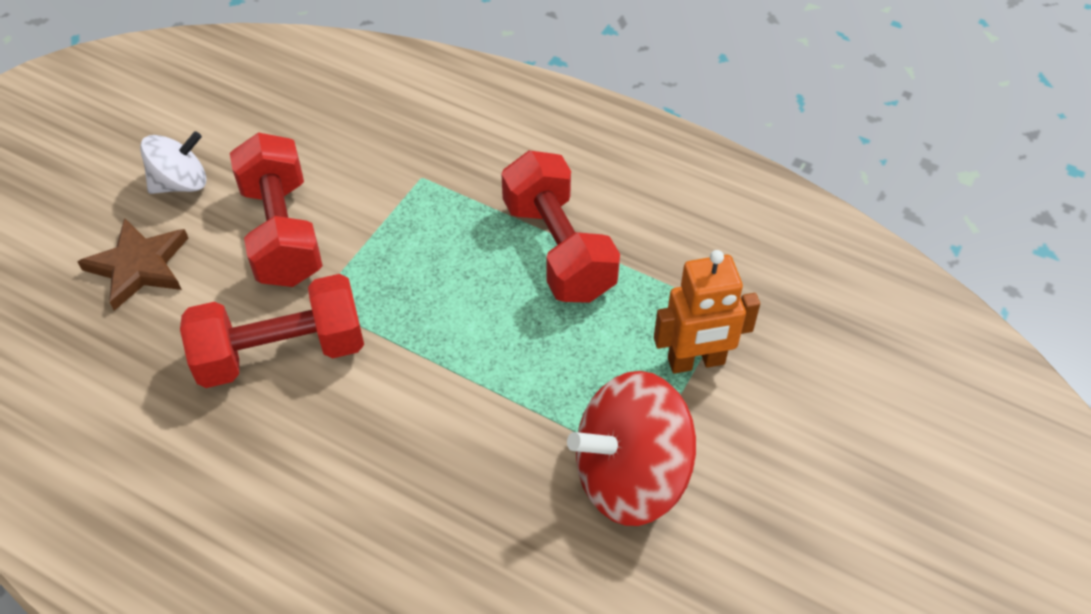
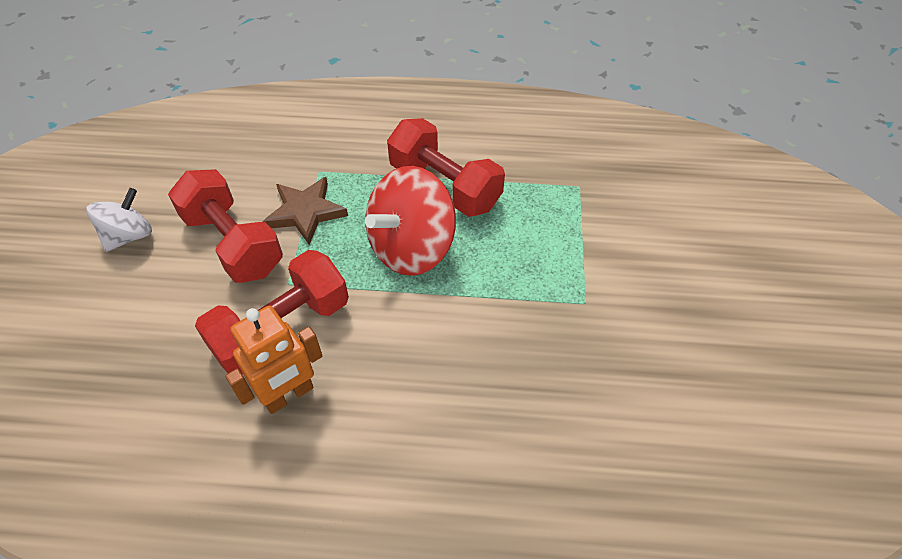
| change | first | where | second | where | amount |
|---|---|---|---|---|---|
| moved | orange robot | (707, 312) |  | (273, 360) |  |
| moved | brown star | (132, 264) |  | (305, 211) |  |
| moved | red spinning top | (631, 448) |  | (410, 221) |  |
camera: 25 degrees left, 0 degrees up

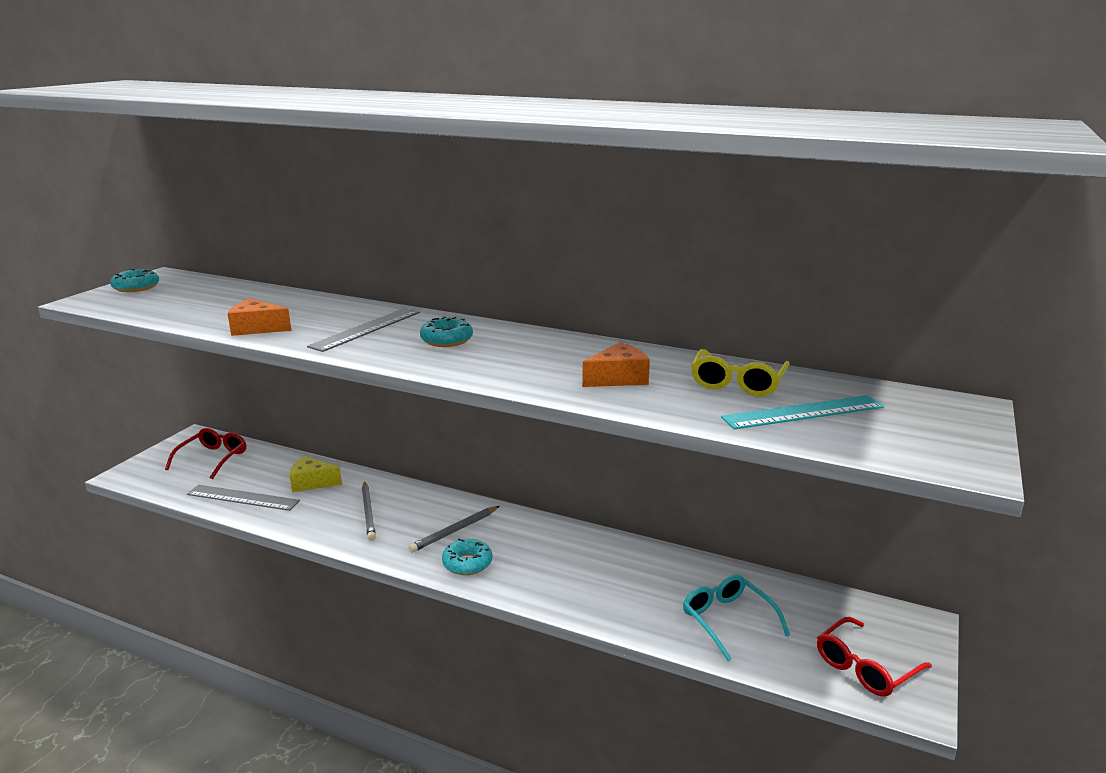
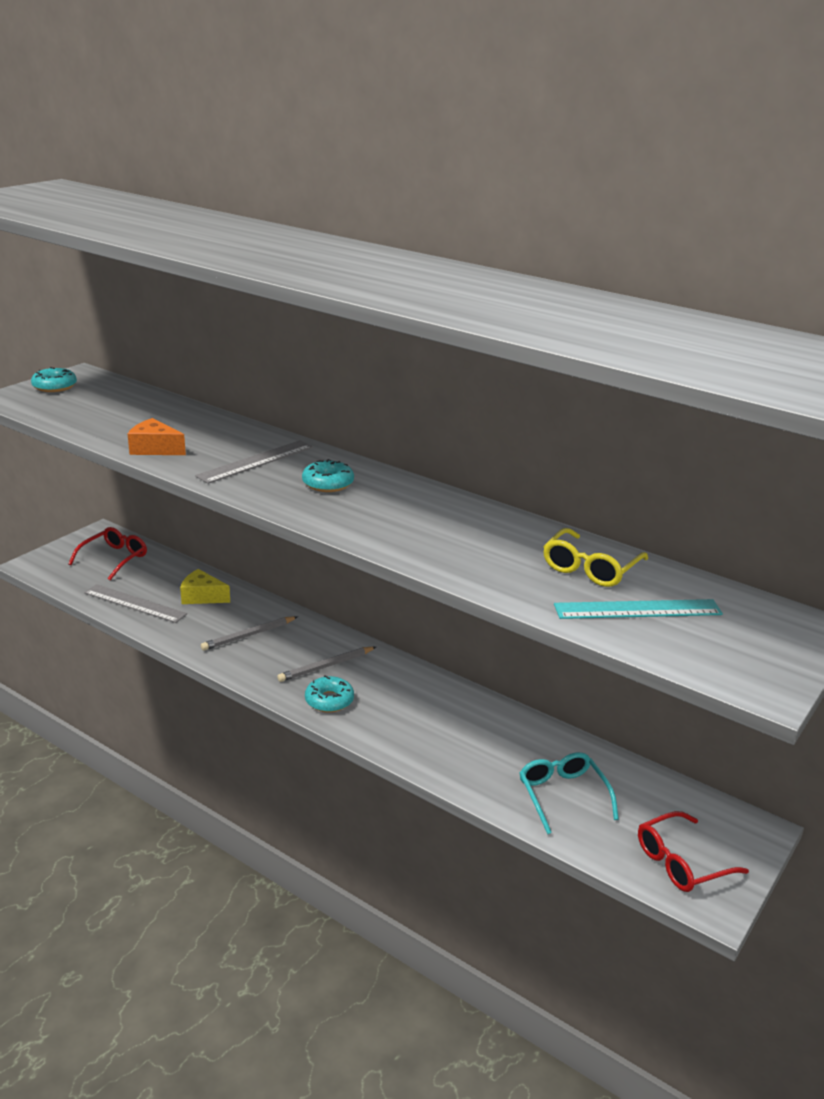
| change | first | where | second | where | amount |
|---|---|---|---|---|---|
| turned | grey pencil | (369, 511) |  | (249, 633) | 60 degrees clockwise |
| removed | orange cheese | (616, 364) |  |  |  |
camera: 10 degrees right, 5 degrees up

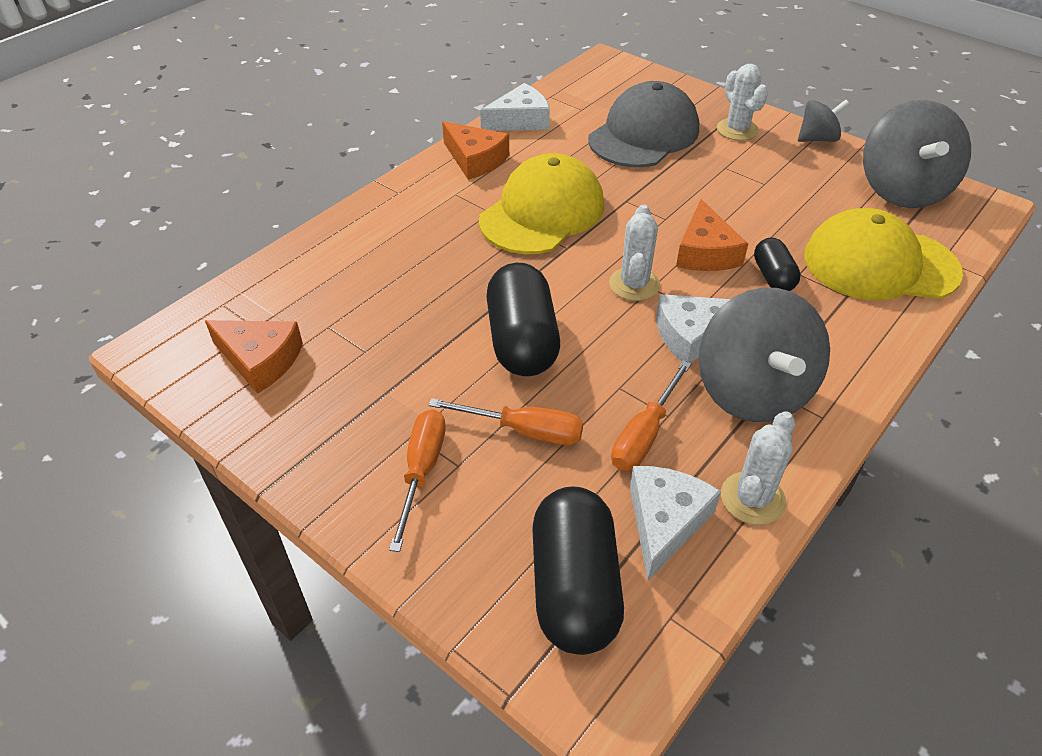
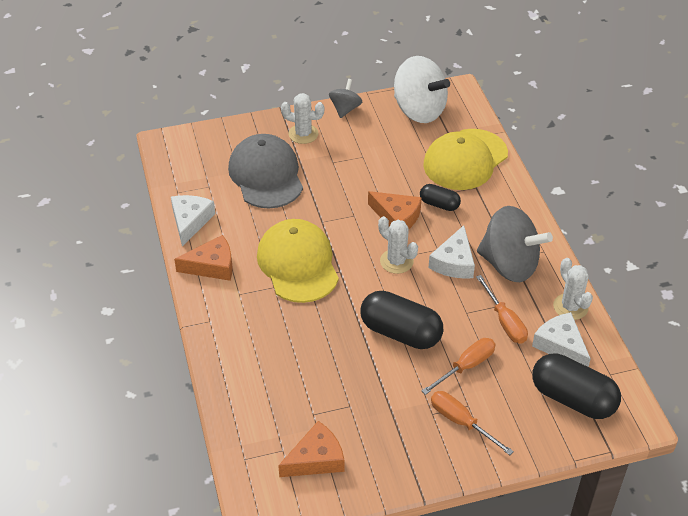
| change | first | where | second | where | amount |
|---|---|---|---|---|---|
| recoloured | grey spinning top | (917, 154) | white spinning top | (422, 89) |  |
camera: 55 degrees left, 0 degrees up

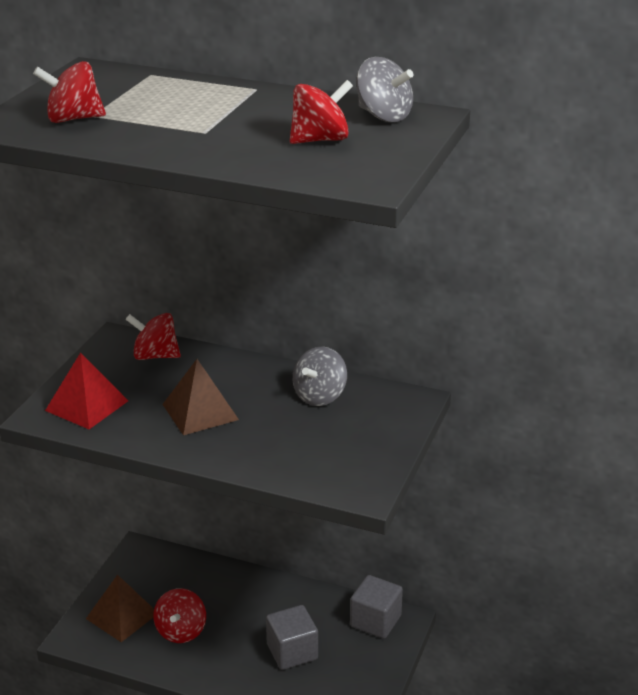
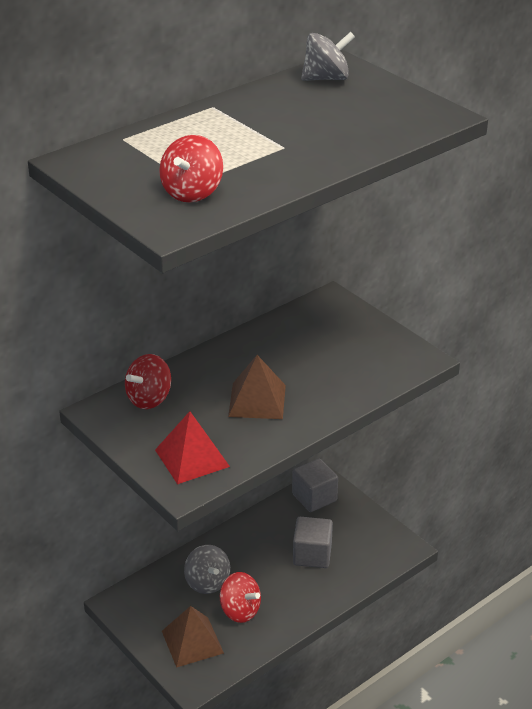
| change | first | where | second | where | amount |
|---|---|---|---|---|---|
| moved | grey spinning top | (320, 376) |  | (207, 569) |  |
| removed | red spinning top | (321, 112) |  |  |  |
camera: 60 degrees left, 5 degrees up

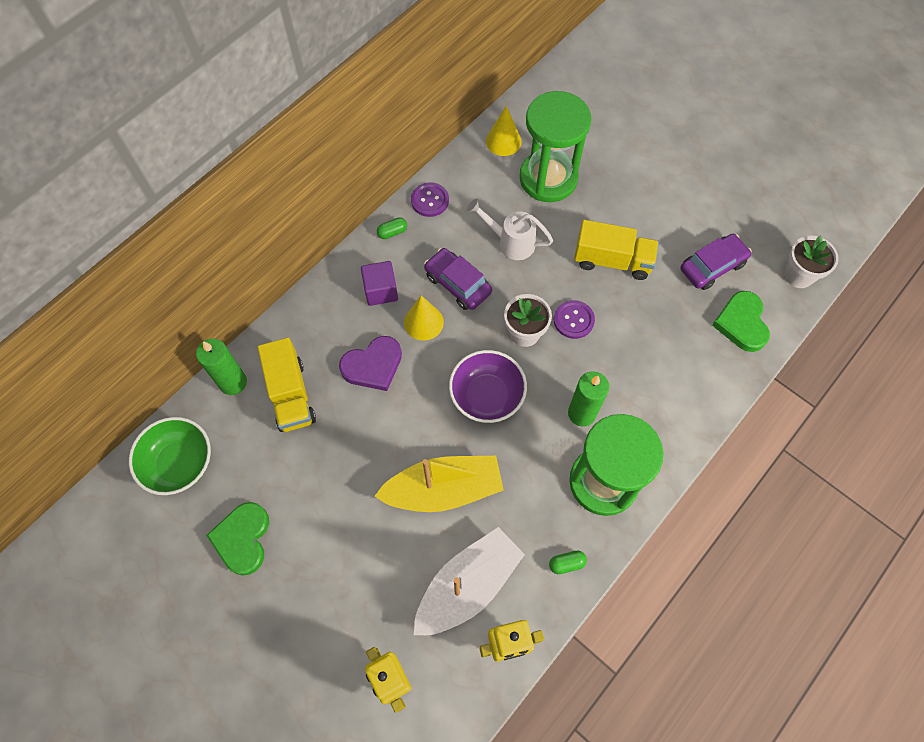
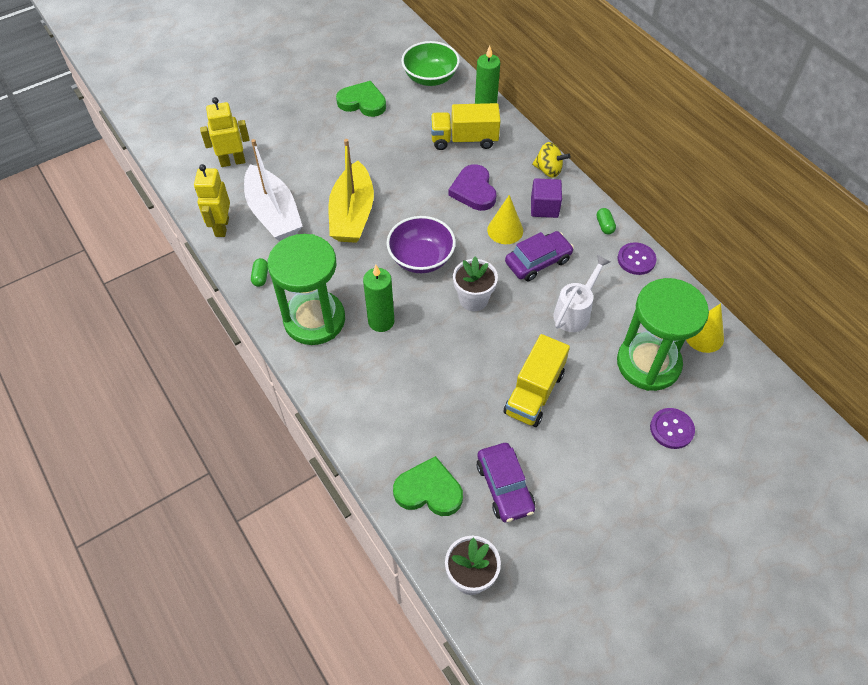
| change | first | where | second | where | amount |
|---|---|---|---|---|---|
| added |  |  | yellow spinning top | (551, 160) |  |
| moved | purple button | (574, 319) |  | (672, 428) |  |
camera: 105 degrees right, 10 degrees down

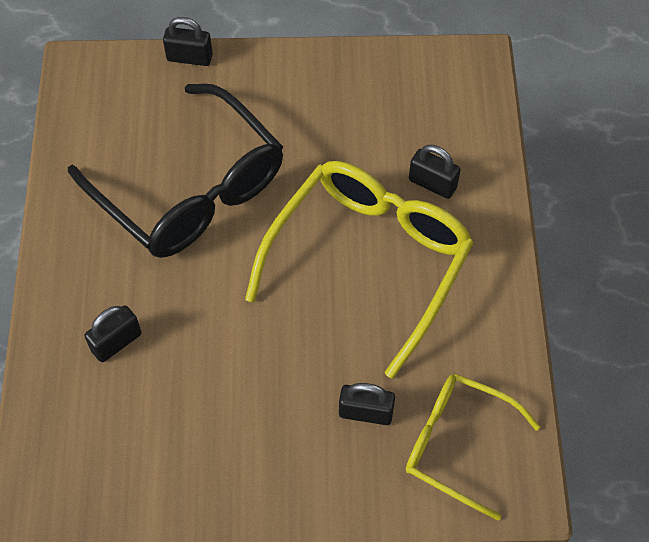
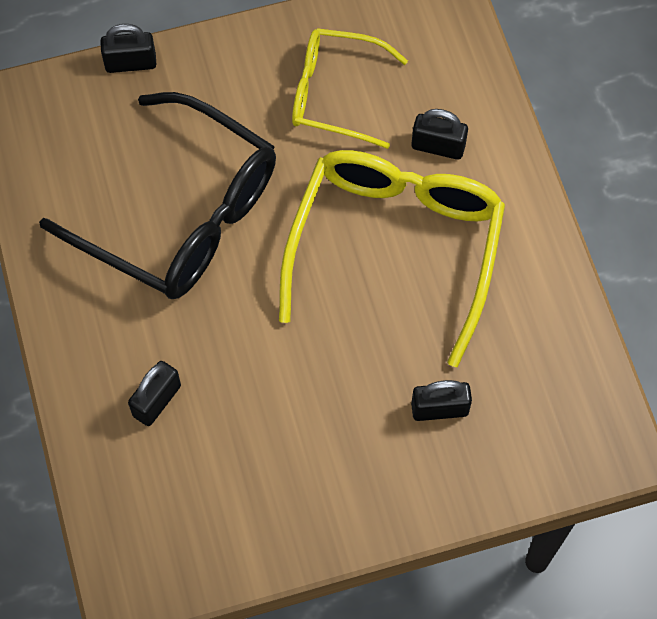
| change | first | where | second | where | amount |
|---|---|---|---|---|---|
| moved | yellow glasses | (473, 447) |  | (350, 88) |  |
camera: 15 degrees left, 5 degrees up

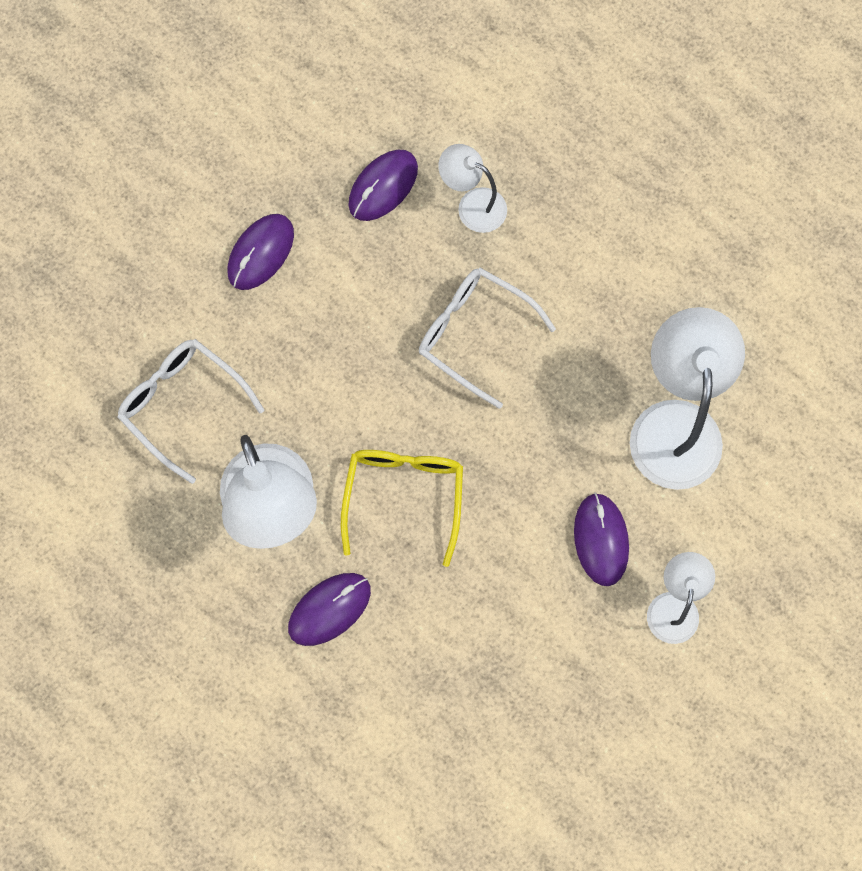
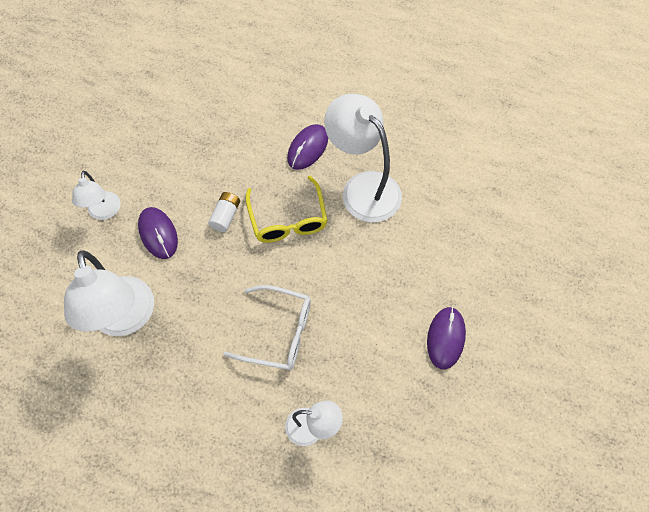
| change | first | where | second | where | amount |
|---|---|---|---|---|---|
| added |  |  | white battery | (224, 212) |  |
| removed | white glasses | (191, 411) |  |  |  |
| removed | purple mouse | (383, 185) |  |  |  |
camera: 160 degrees right, 10 degrees down

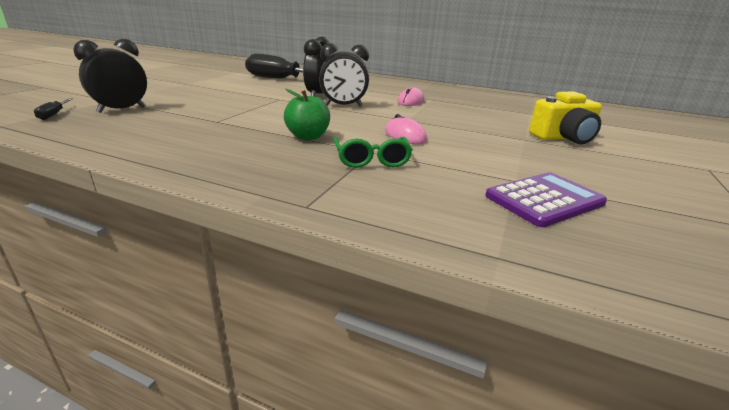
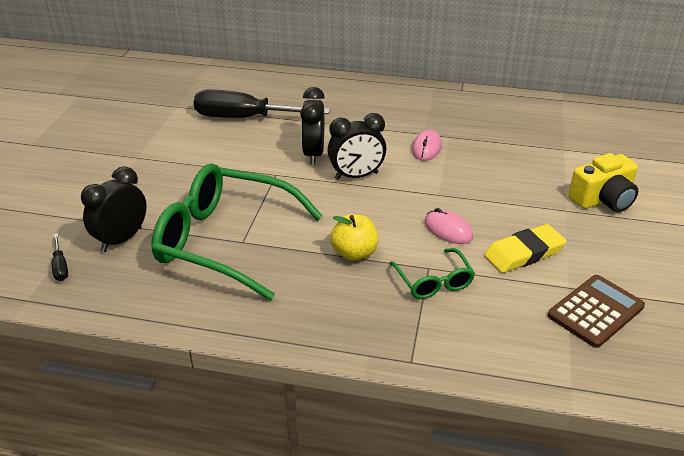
| change | first | where | second | where | amount |
|---|---|---|---|---|---|
| added |  |  | green glasses | (237, 231) |  |
| recoloured | green apple | (307, 114) | yellow apple | (354, 237) |  |
| added |  |  | yellow eraser | (525, 248) |  |
| recoloured | purple calculator | (546, 199) | brown calculator | (596, 311) |  |
camera: 10 degrees left, 10 degrees up

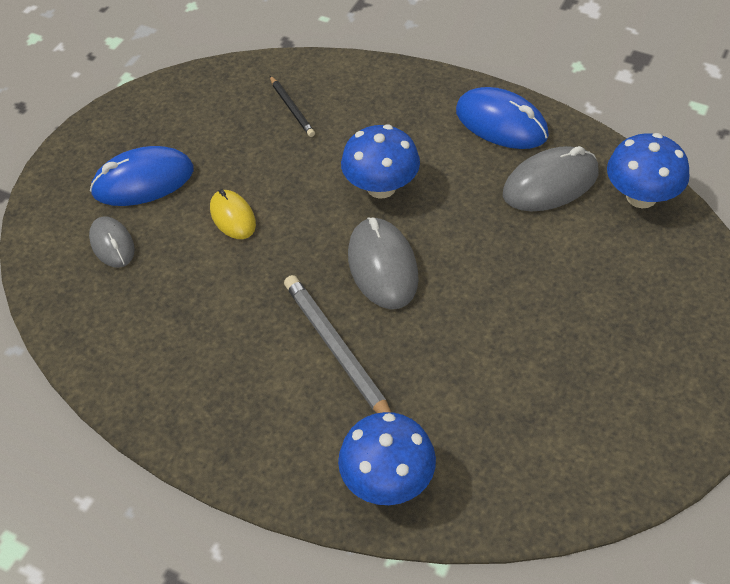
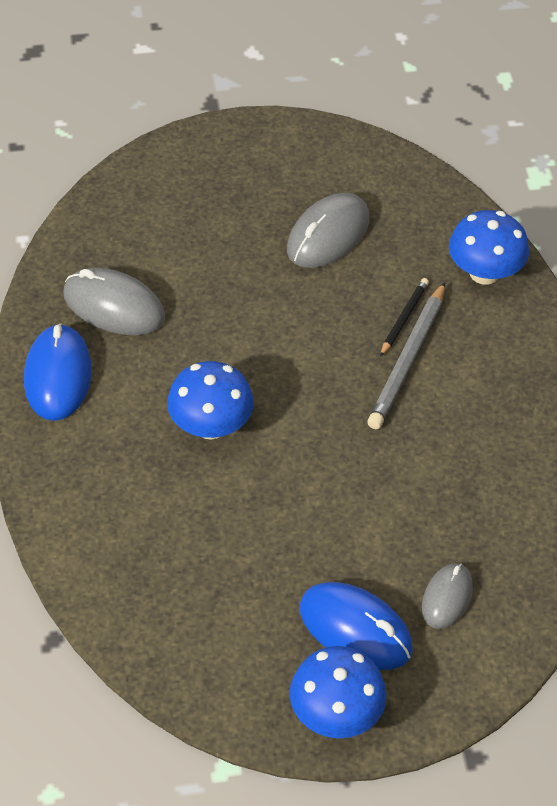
| change | first | where | second | where | amount |
|---|---|---|---|---|---|
| moved | grey mouse | (383, 263) |  | (328, 230) |  |
| moved | blue mushroom | (648, 170) |  | (338, 692) |  |
| moved | black pencil | (292, 106) |  | (404, 317) |  |
| removed | yellow mouse | (233, 214) |  |  |  |
camera: 130 degrees left, 0 degrees up

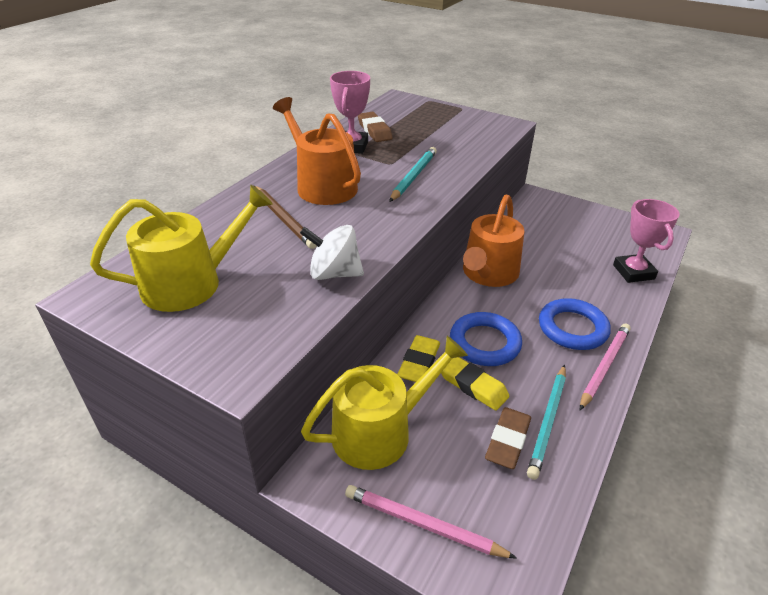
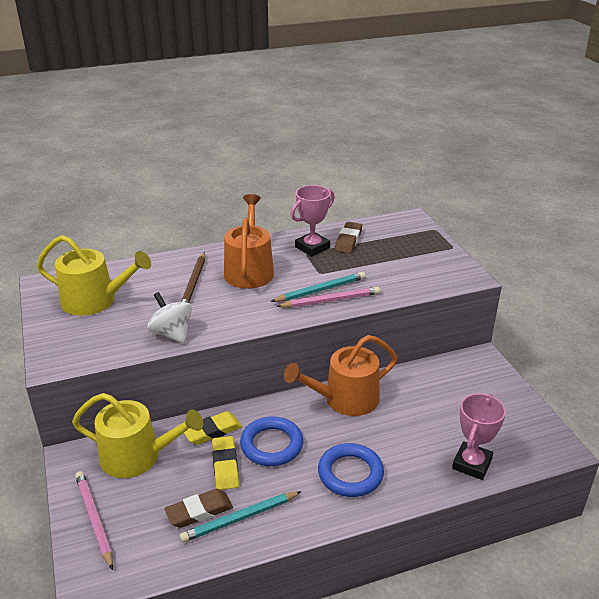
| change | first | where | second | where | amount |
|---|---|---|---|---|---|
| moved | pink pencil | (605, 366) |  | (328, 297) |  |
camera: 40 degrees right, 5 degrees down

